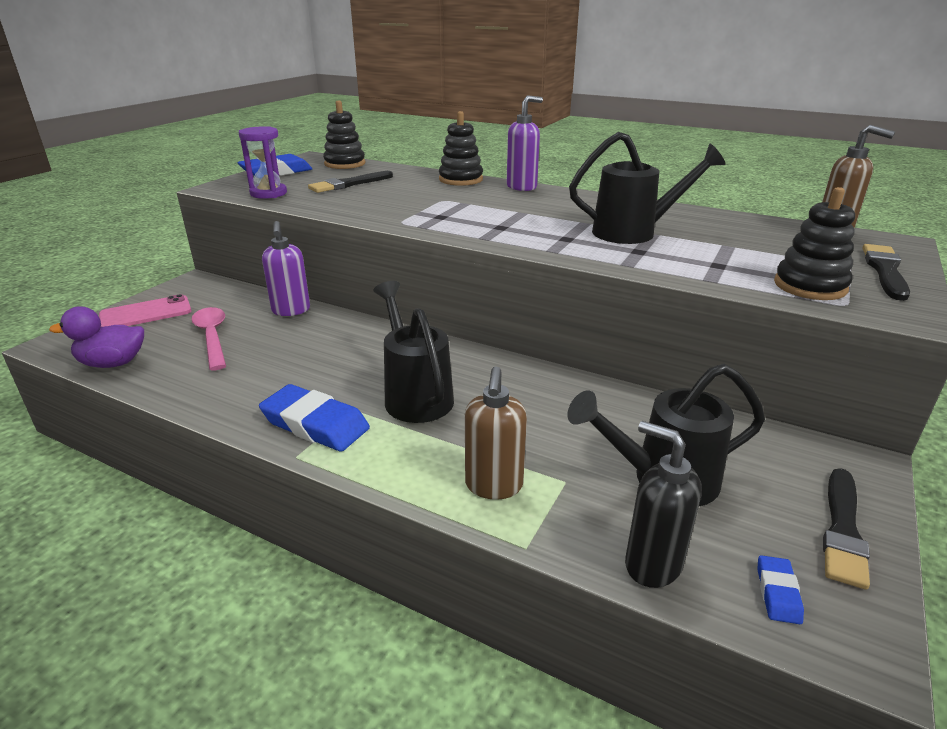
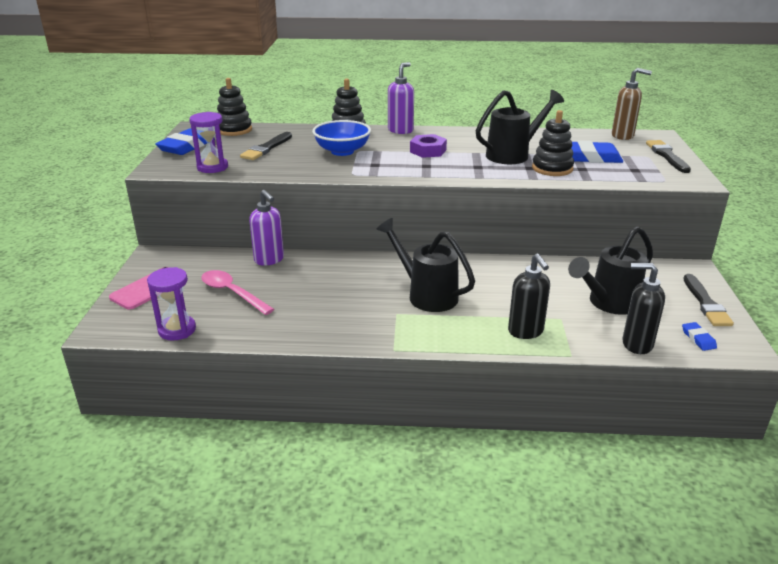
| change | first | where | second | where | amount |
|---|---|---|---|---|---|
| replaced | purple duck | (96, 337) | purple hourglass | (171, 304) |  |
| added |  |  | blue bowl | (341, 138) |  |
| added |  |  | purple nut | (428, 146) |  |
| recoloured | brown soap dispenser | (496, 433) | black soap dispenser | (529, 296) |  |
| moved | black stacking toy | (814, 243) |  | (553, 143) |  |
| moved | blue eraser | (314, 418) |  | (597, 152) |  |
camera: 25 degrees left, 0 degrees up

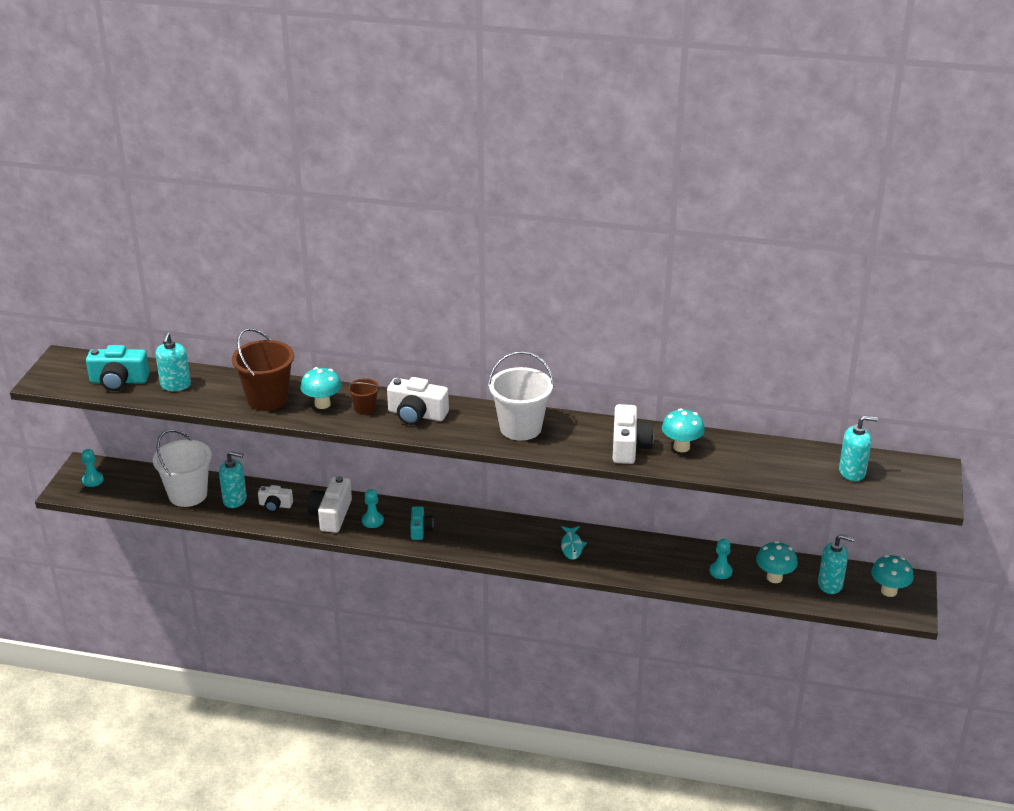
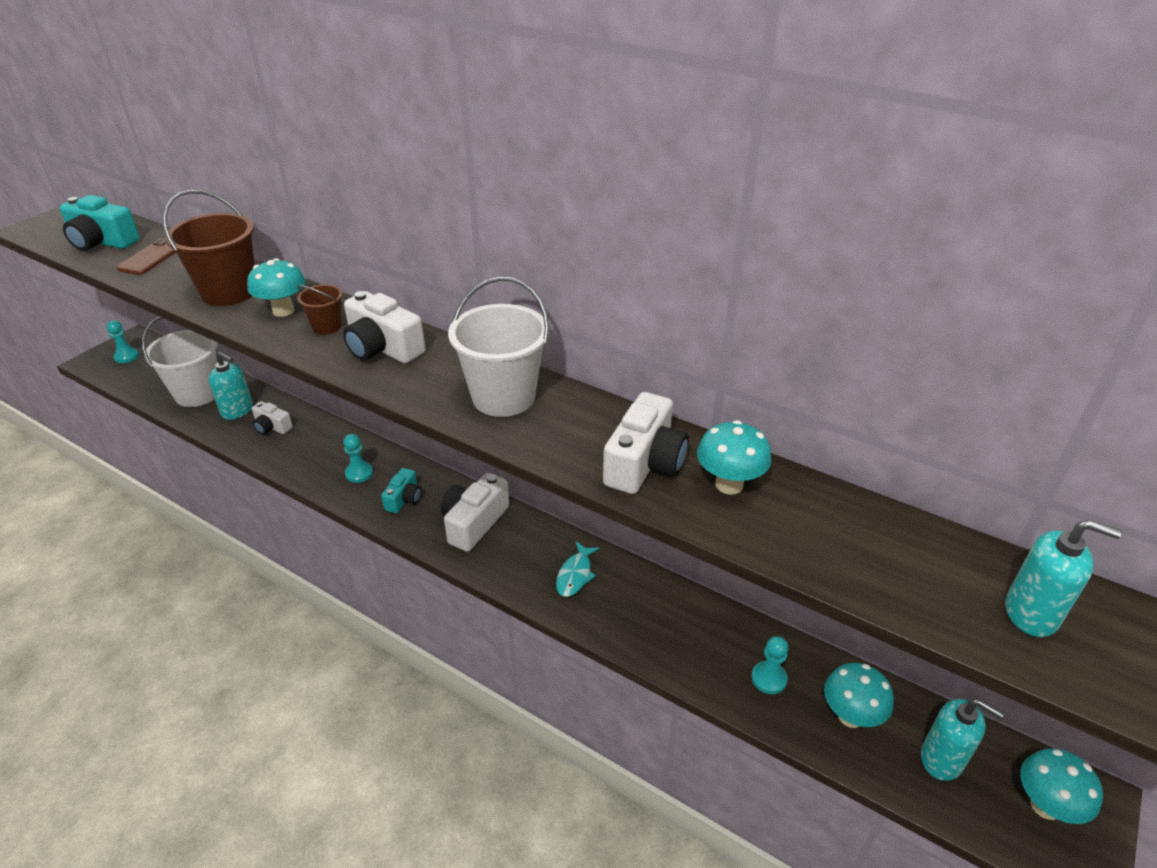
| change | first | where | second | where | amount |
|---|---|---|---|---|---|
| replaced | turquoise soap dispenser | (173, 361) | brown phone | (146, 256) |  |
| moved | white camera | (330, 504) |  | (475, 512) |  |
camera: 20 degrees right, 5 degrees up

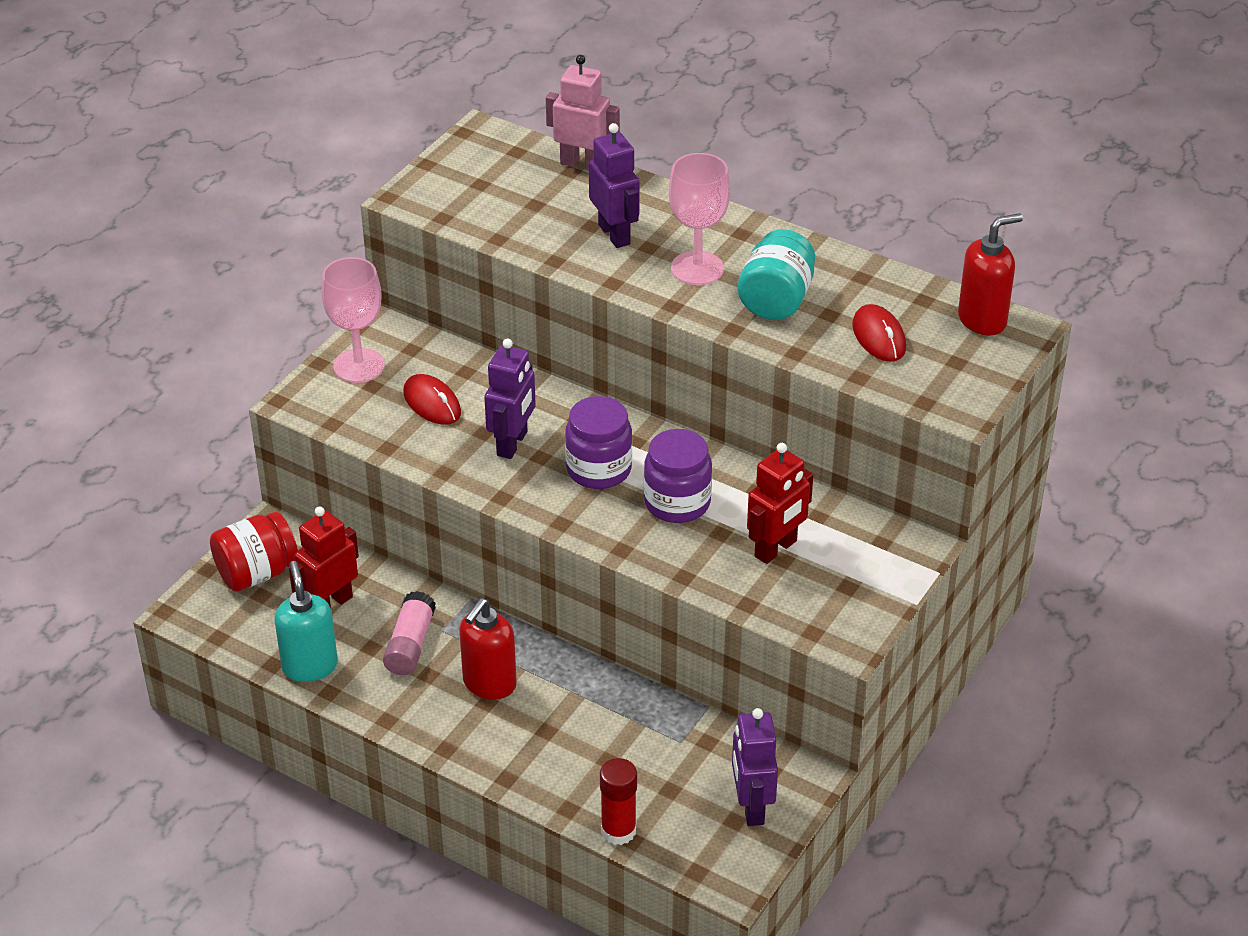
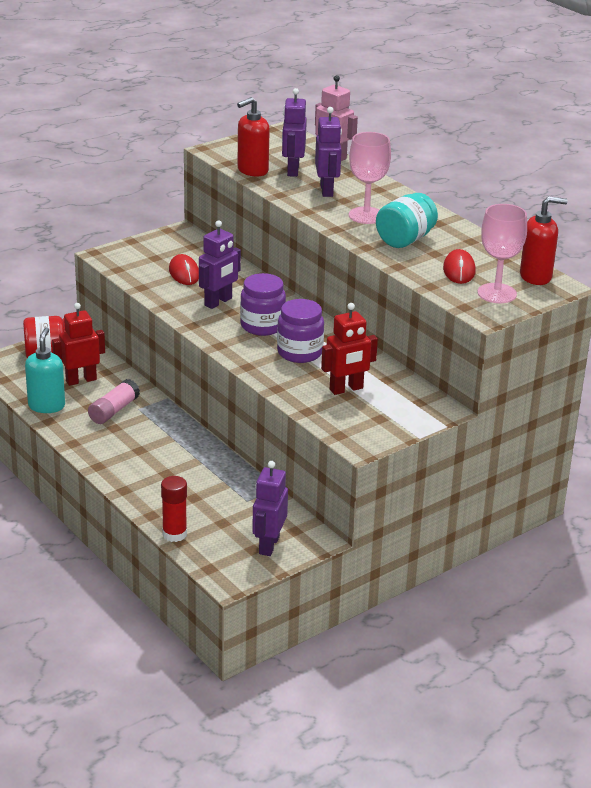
| change | first | where | second | where | amount |
|---|---|---|---|---|---|
| moved | red soap dispenser | (488, 649) |  | (253, 136) |  |
| added |  |  | purple robot | (294, 132) |  |
| moved | pink goblet | (353, 320) |  | (502, 253) |  |
camera: 20 degrees right, 10 degrees down

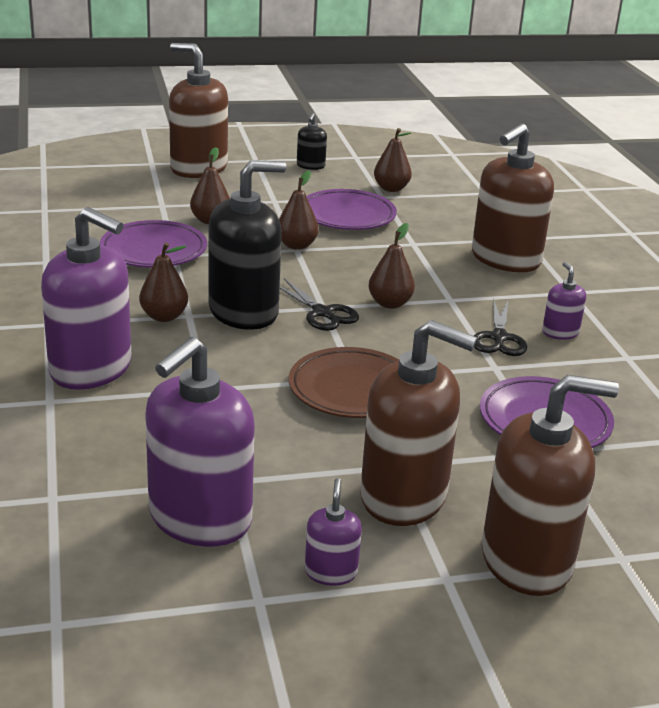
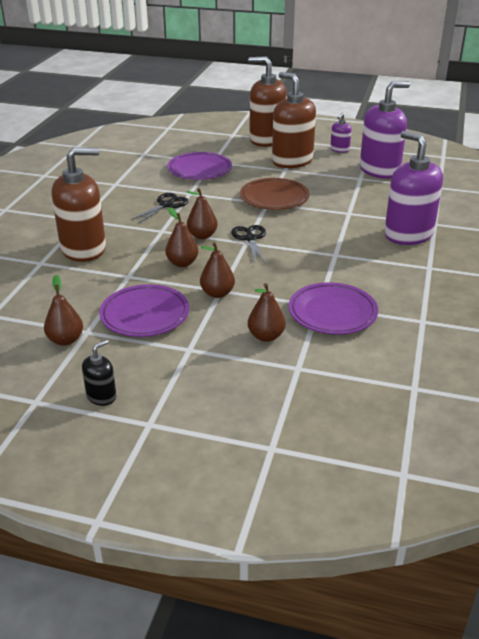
| change | first | where | second | where | amount |
|---|---|---|---|---|---|
| moved | brown pear | (163, 282) |  | (181, 237) |  |
| removed | brown soap dispenser | (198, 110) |  |  |  |
| removed | black soap dispenser | (247, 245) |  |  |  |
| removed | purple soap dispenser | (564, 301) |  |  |  |
camera: 150 degrees left, 5 degrees up

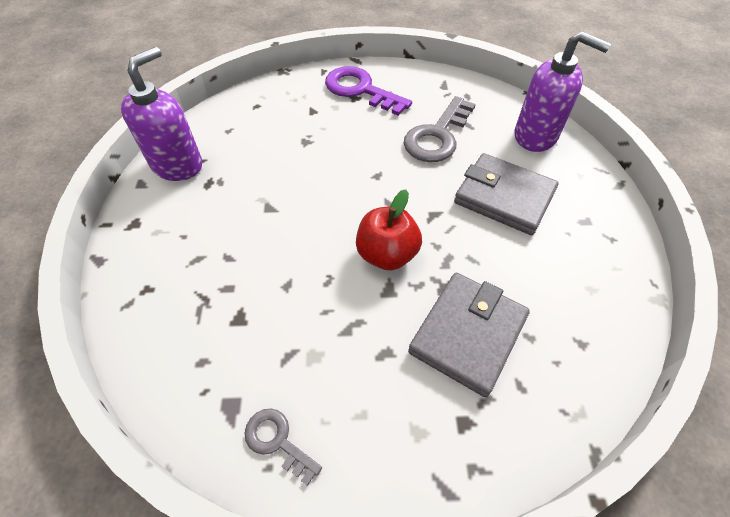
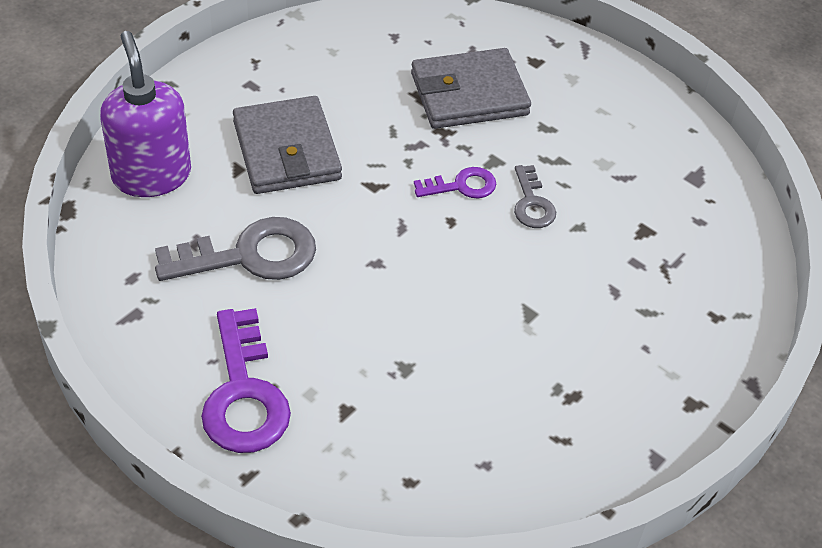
| change | first | where | second | where | amount |
|---|---|---|---|---|---|
| replaced | red apple | (389, 230) | purple key | (455, 182) |  |
| moved | grey key | (283, 447) |  | (535, 196) |  |
| removed | purple soap dispenser | (161, 114) |  |  |  |
camera: 140 degrees left, 5 degrees down

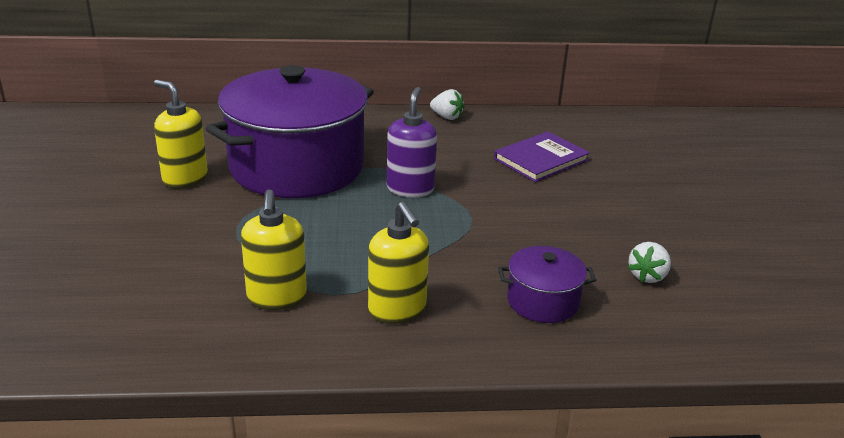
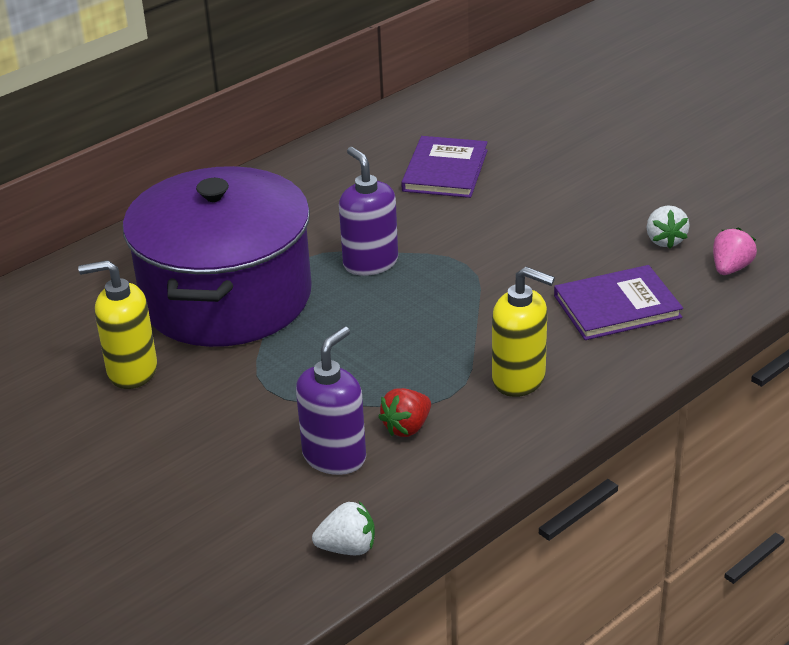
| change | first | where | second | where | amount |
|---|---|---|---|---|---|
| added |  |  | purple soap dispenser | (331, 401) |  |
| moved | white strawberry | (447, 104) |  | (343, 528) |  |
| replaced | yellow soap dispenser | (274, 250) | red strawberry | (404, 412) |  |
| replaced | purple pot | (547, 284) | purple book | (618, 302) |  |
| added |  |  | pink strawberry | (735, 251) |  |
camera: 35 degrees left, 5 degrees up

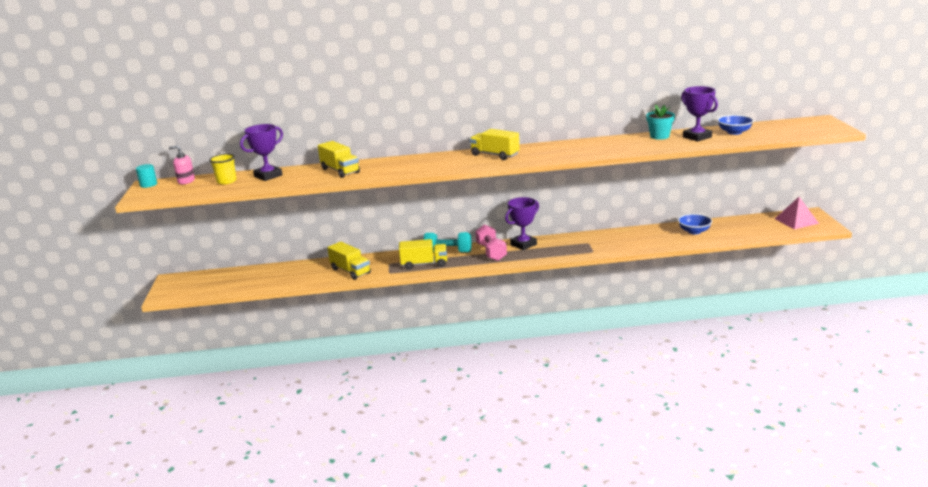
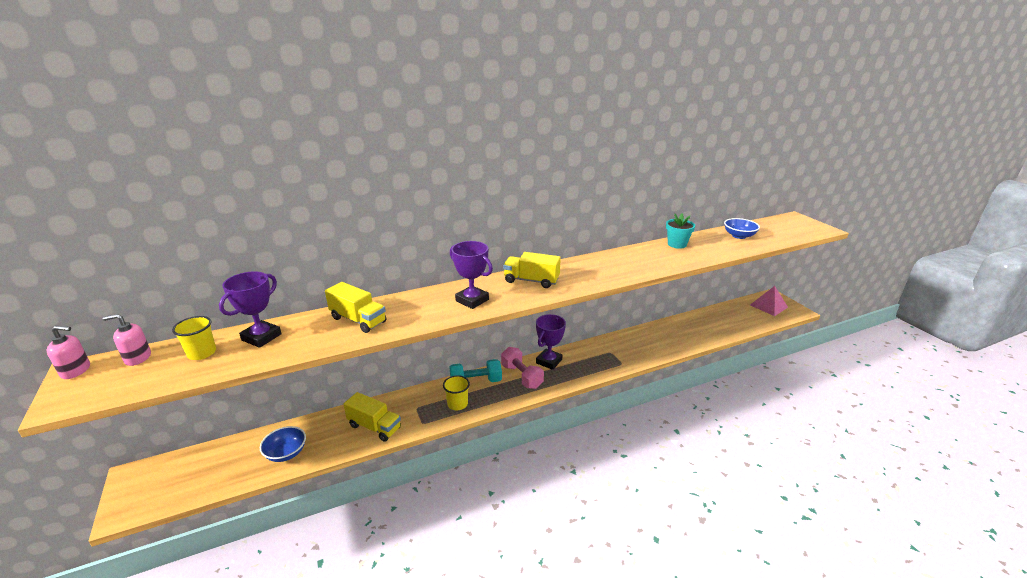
| change | first | where | second | where | amount |
|---|---|---|---|---|---|
| replaced | turquoise cylinder | (146, 176) | pink soap dispenser | (68, 352) |  |
| moved | blue bowl | (695, 224) |  | (283, 444) |  |
| replaced | yellow truck | (423, 254) | yellow cup | (456, 392) |  |
| moved | purple trophy | (699, 114) |  | (471, 275) |  |
camera: 20 degrees left, 5 degrees up

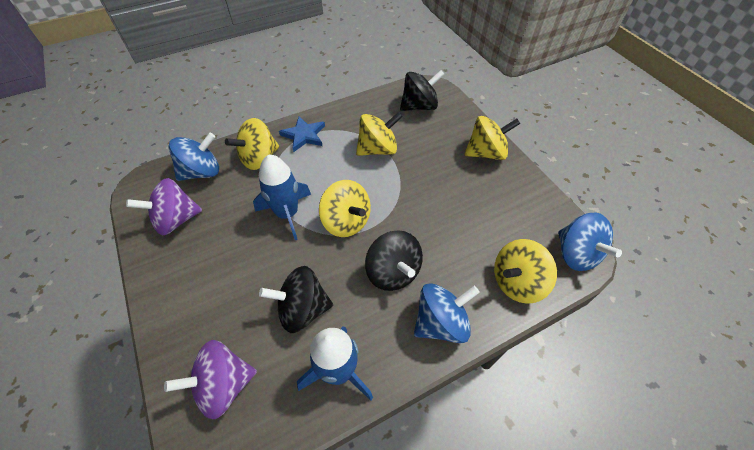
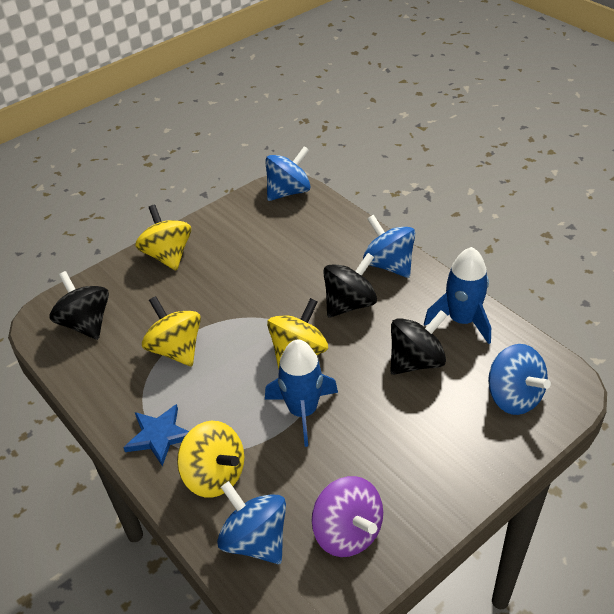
| change | first | where | second | where | amount |
|---|---|---|---|---|---|
| turned | black spinning top | (296, 299) |  | (419, 342) | 105 degrees counterclockwise |
| recoloured | purple spinning top | (210, 379) | blue spinning top | (519, 379) |  |
| removed | yellow spinning top | (525, 271) |  |  |  |
camera: 100 degrees left, 10 degrees down

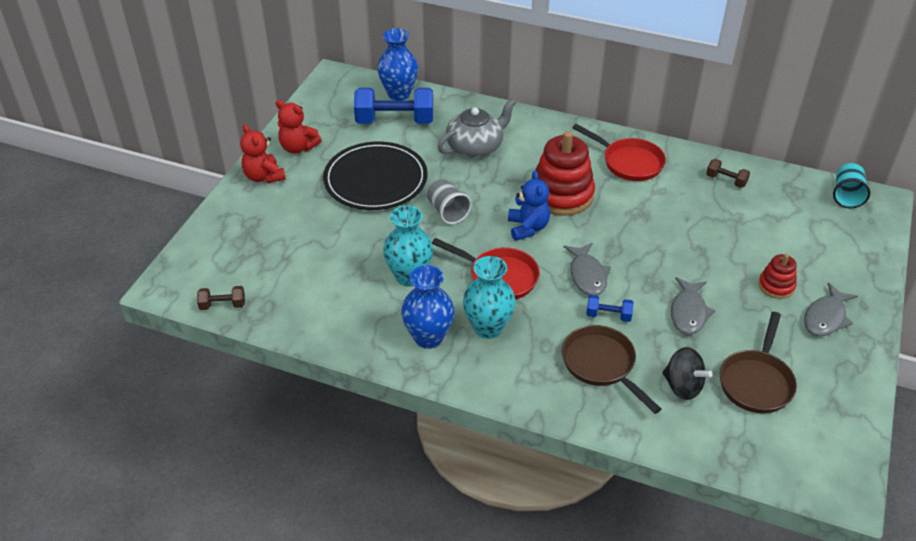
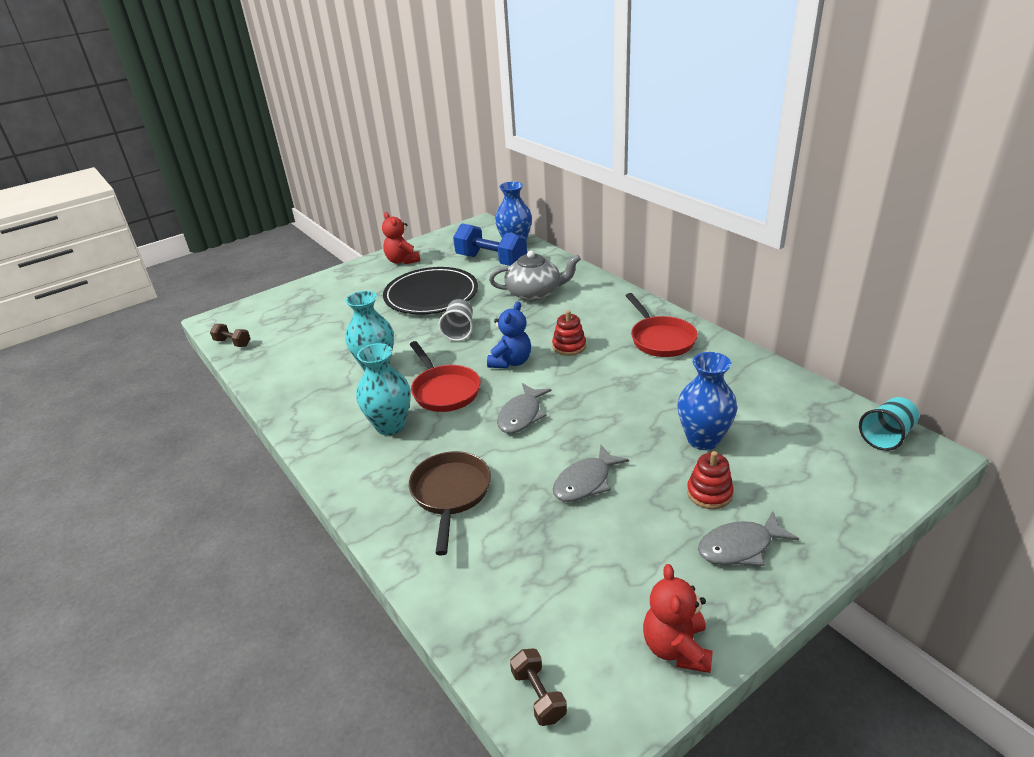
| change | first | where | second | where | amount |
|---|---|---|---|---|---|
| moved | brown dumbbell | (728, 173) |  | (538, 687) |  |
| resized | red stacking toy | (563, 173) |  | (569, 333) | x0.51 |
| moved | red teddy bear | (263, 153) |  | (677, 618) |  |
| moved | blue vase | (427, 307) |  | (707, 401) |  |
| removed | blue dumbbell | (610, 308) |  |  |  |
| removed | black spinning top | (688, 373) |  |  |  |
| removed | brown pan | (758, 362) |  |  |  |
camera: 35 degrees right, 10 degrees down

